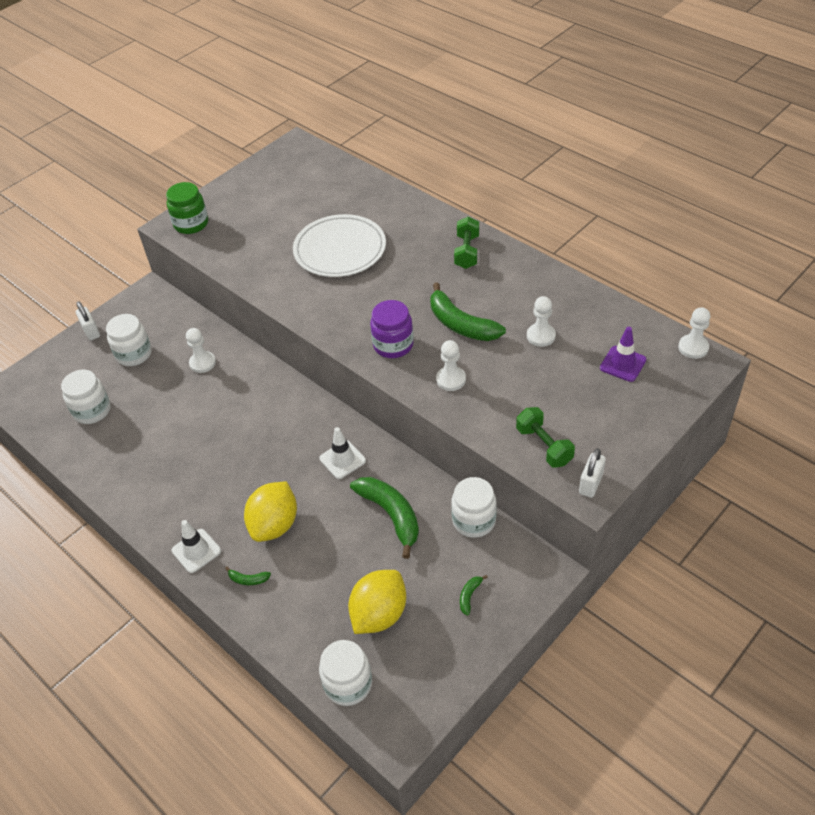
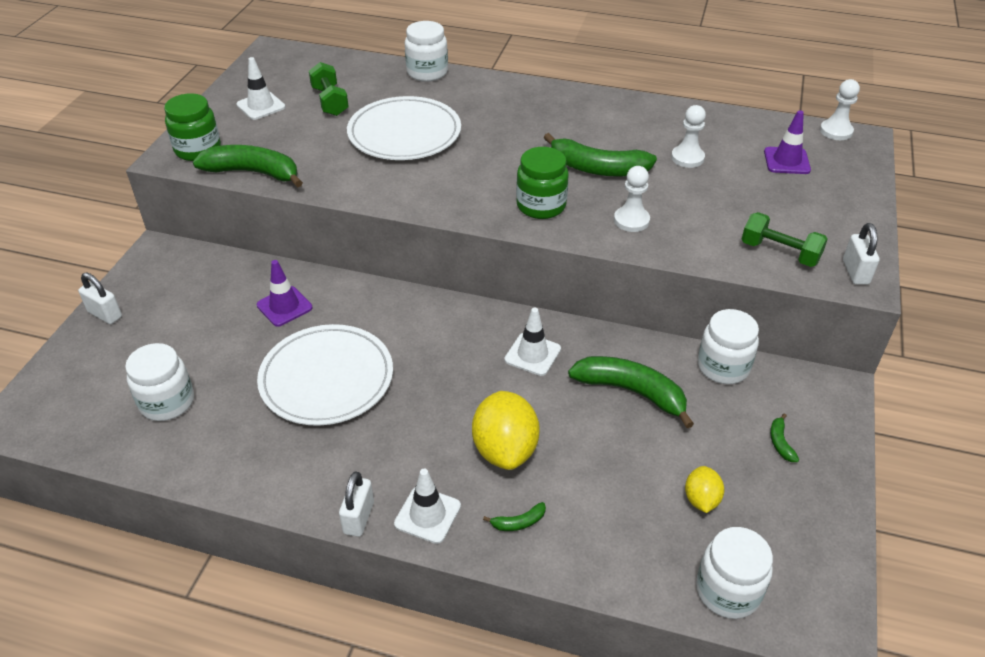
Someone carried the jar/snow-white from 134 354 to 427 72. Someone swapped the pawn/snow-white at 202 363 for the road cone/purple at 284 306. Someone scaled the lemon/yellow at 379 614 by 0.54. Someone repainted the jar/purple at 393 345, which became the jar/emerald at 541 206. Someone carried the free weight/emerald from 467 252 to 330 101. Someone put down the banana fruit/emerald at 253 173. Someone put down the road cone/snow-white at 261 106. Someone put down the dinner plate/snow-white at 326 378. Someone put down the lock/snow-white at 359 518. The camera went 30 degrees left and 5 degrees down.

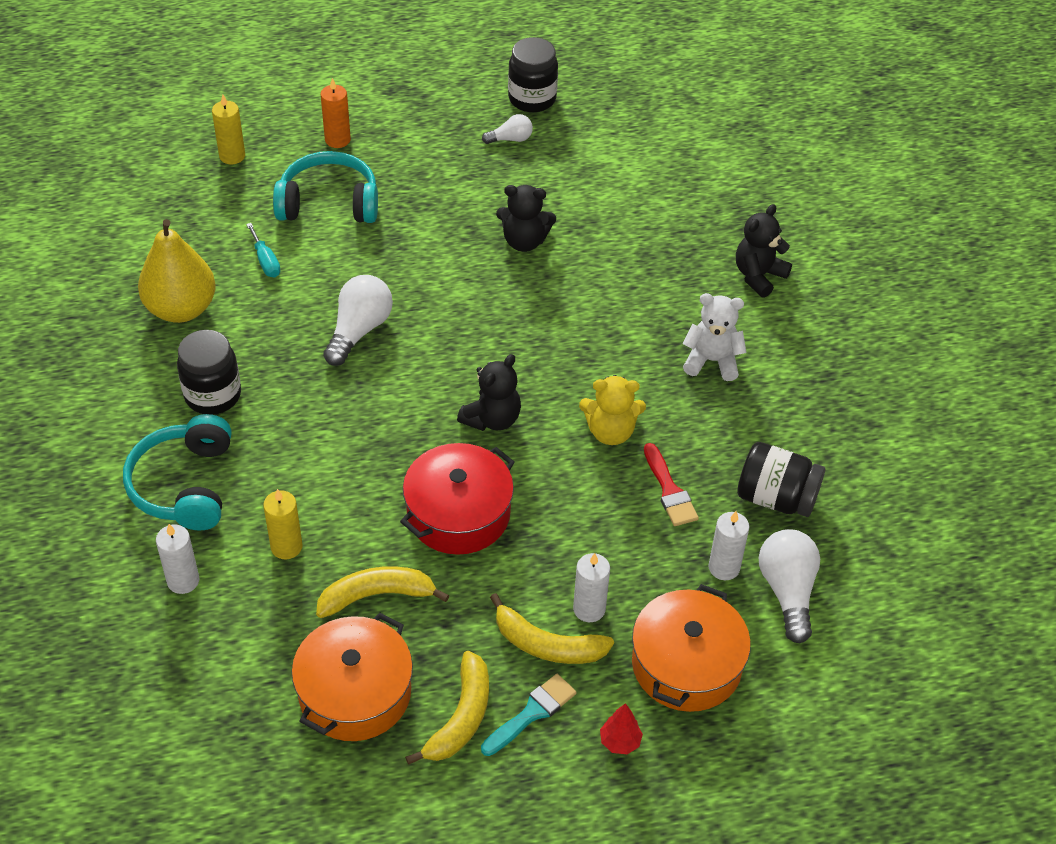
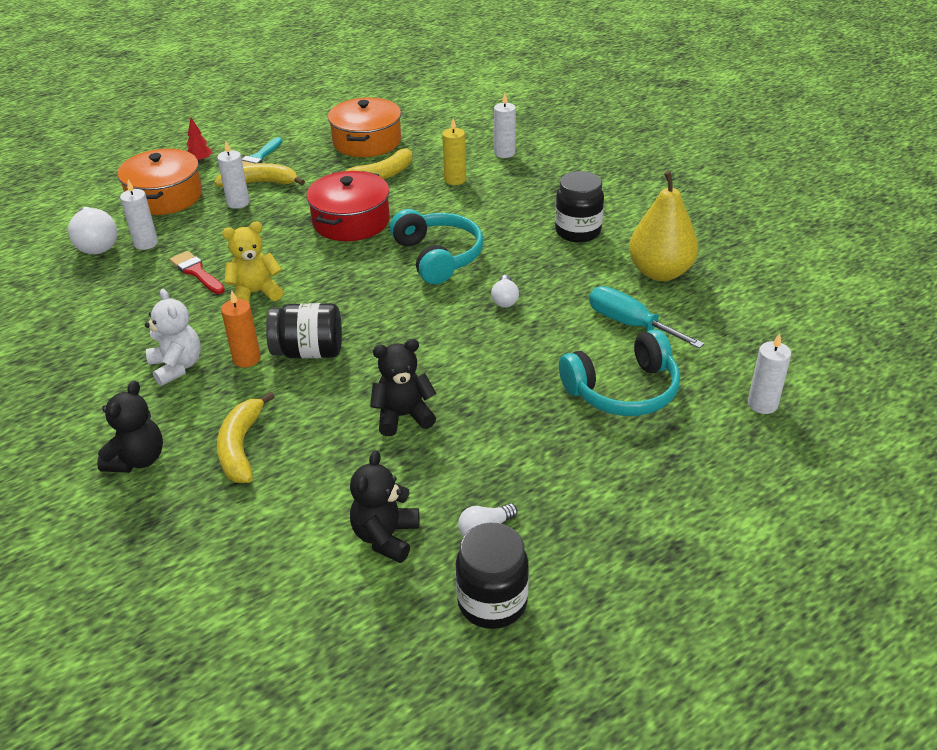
Someone carried the headset/aqua from 184 485 to 438 257. Someone repainted the wax candle/yellow at 232 156, which became the wax candle/snow-white at 762 404. Someone scaled the screwdriver/aqua at 266 261 by 1.68. Someone carried the wax candle/bright orange from 337 140 to 246 359. Someone scaled the bulb/snow-white at 359 330 by 0.56. Someone carried the banana fruit/yellow from 461 717 to 241 447. Someone carried the teddy/ebony from 492 419 to 386 537. Someone rotated the teddy/snow-white at 712 361 by 105 degrees counterclockwise. Someone carried the jar/ebony from 776 498 to 308 352. The camera went 160 degrees right and 10 degrees down.

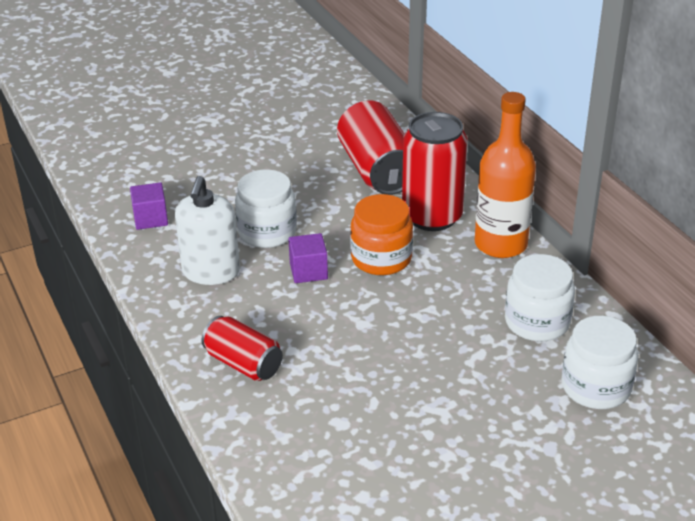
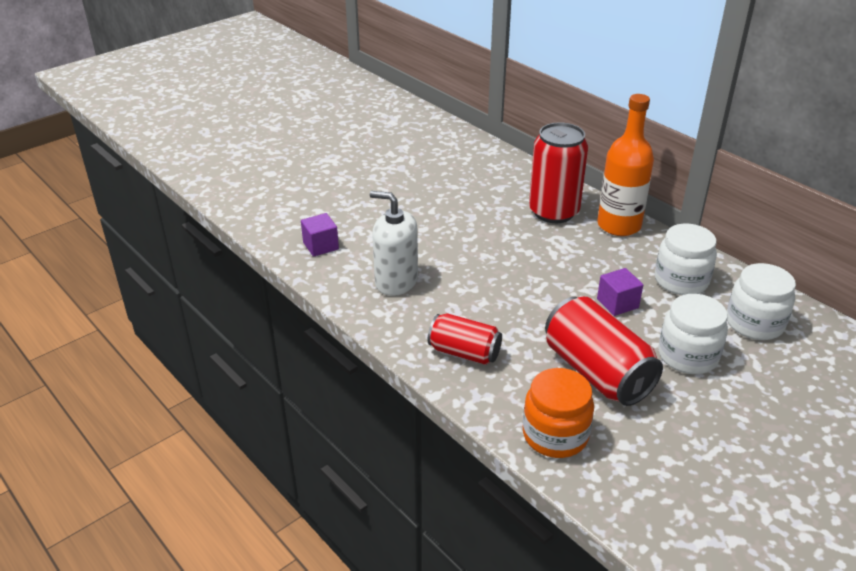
Someone rotated the pump bottle/snow-white at 211 272 by 120 degrees clockwise. Someone carried the jar/snow-white from 267 232 to 687 356. Someone carried the block/purple from 308 271 to 617 303. Someone carried the soda can/crimson from 377 170 to 597 372. Someone carried the jar/bright orange from 381 258 to 555 435. The camera went 15 degrees left and 0 degrees up.

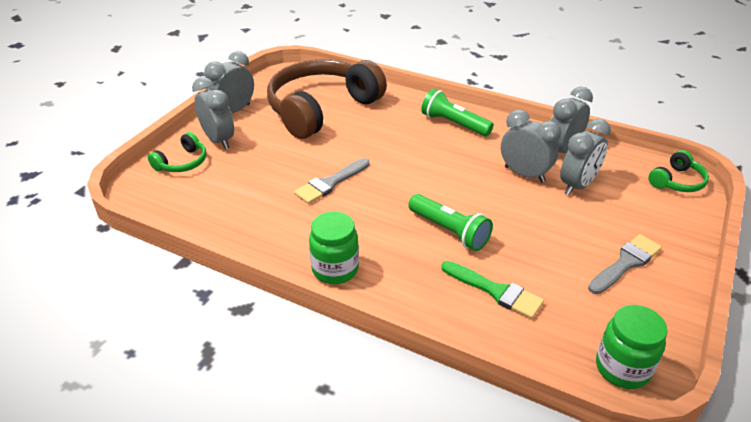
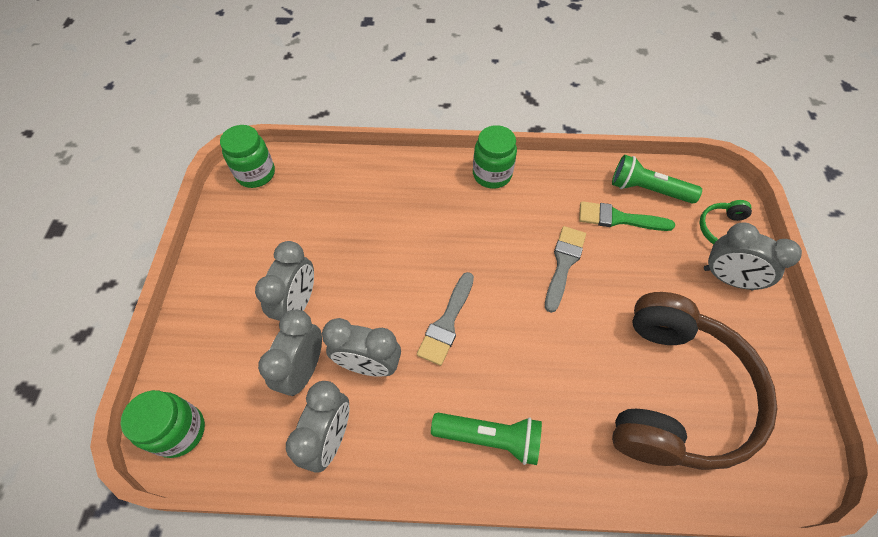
Someone carried the clock/gray from 234 111 to 298 304. Someone carried the pocket torch/emerald from 449 231 to 648 190. Someone carried the paintbrush/emerald from 495 291 to 618 218. Someone carried the paintbrush/gray from 626 263 to 447 323. Someone swapped the headset/emerald at 677 181 for the jar/emerald at 180 431. The camera went 155 degrees right and 20 degrees up.

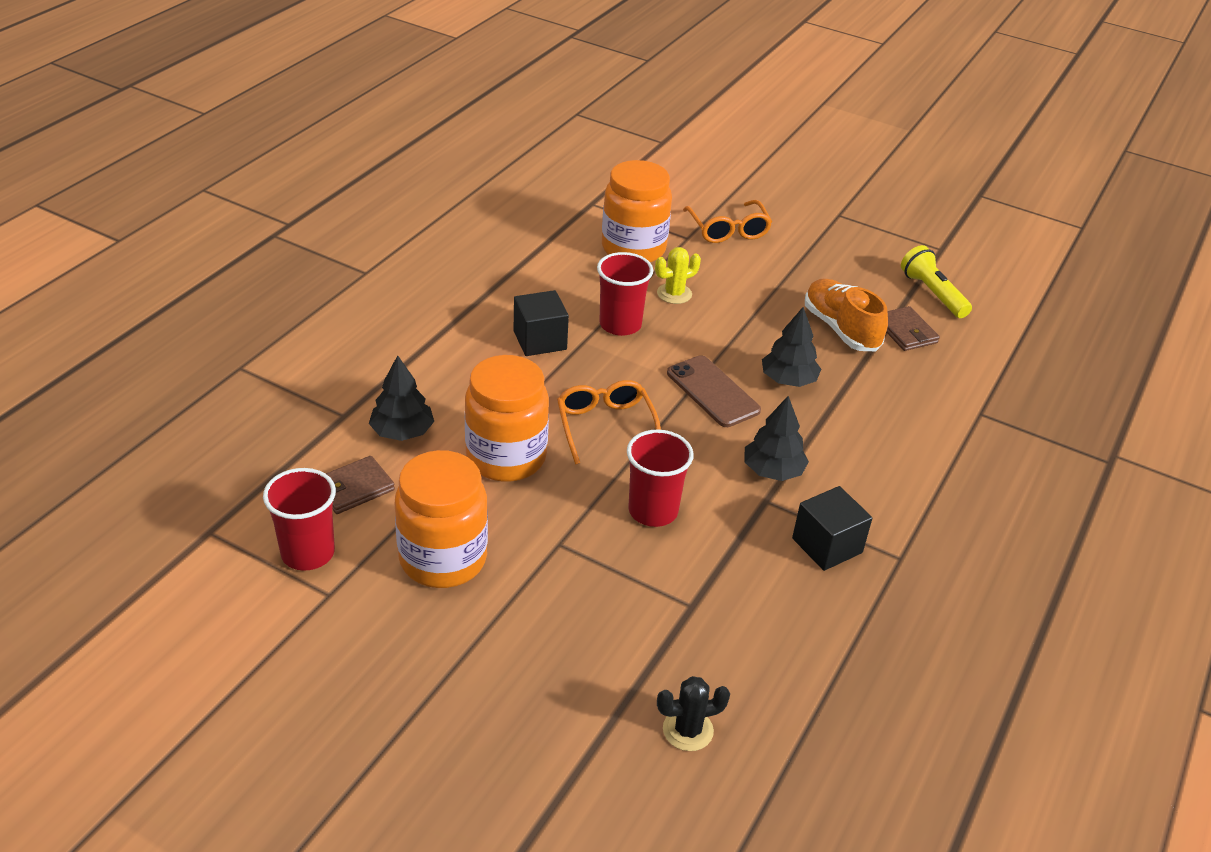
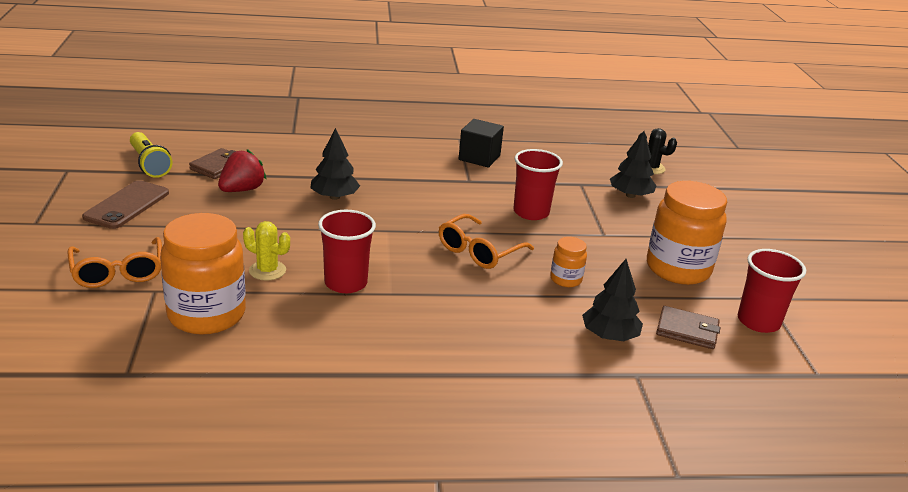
Someone scaled the jar/bright orange at 506 457 by 0.48. Someone took away the block/ebony at 540 340. Someone carried the phone/brown from 712 392 to 127 205. Someone rotated the spectacles/bright orange at 728 230 by 120 degrees clockwise. Someone carried the tree/ebony from 772 471 to 630 195. Someone swapped the shoe/bright orange at 841 329 for the strawberry/crimson at 242 190. Someone rotated the pocket torch/yellow at 932 293 by 60 degrees counterclockwise. The camera went 125 degrees left and 10 degrees down.

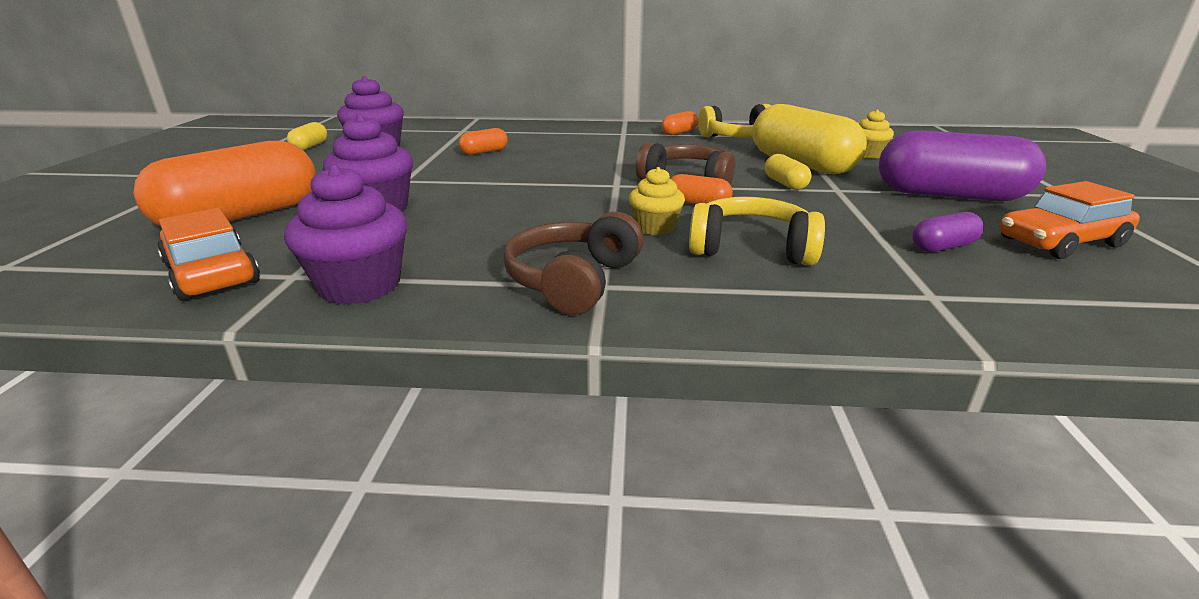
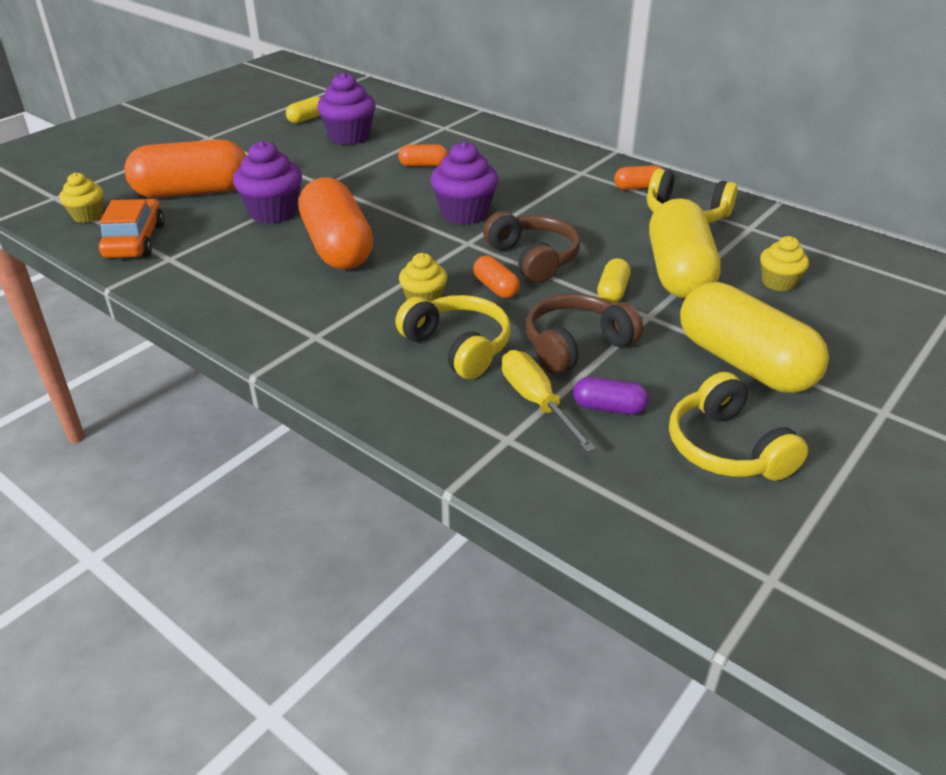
Someone carried the fairy cake/purple from 360 286 to 464 213. Someone carried the headset/brown from 573 281 to 576 345. Someone repainted the capsule/purple at 949 195, which became the capsule/yellow at 744 363. Someone swapped the car/bright orange at 1060 242 for the headset/yellow at 726 448. Someone put down the fairy cake/yellow at 88 216. Someone put down the capsule/bright orange at 337 247. Someone put down the screwdriver/yellow at 536 402. The camera went 35 degrees right and 10 degrees up.

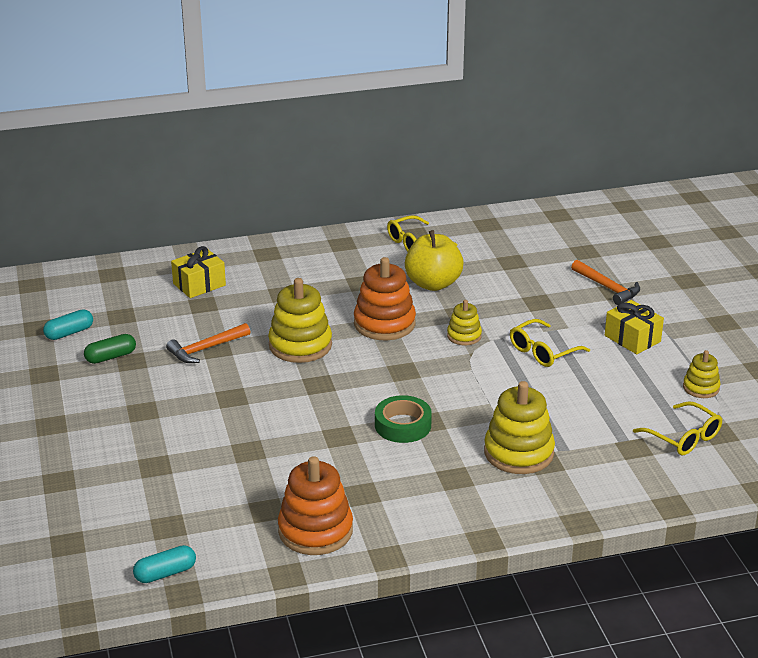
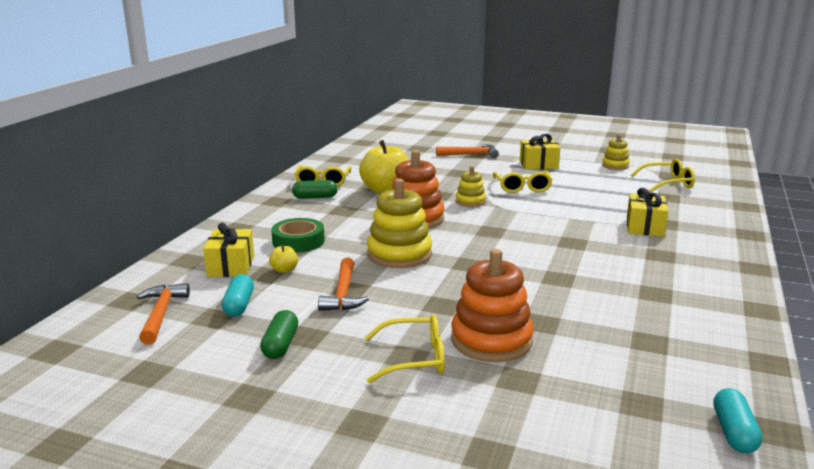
Someone carried the capsule/aqua from 69 333 to 239 305. Someone carried the ring stacker/bright orange from 315 530 to 491 340. Someone carried the tape/emerald from 403 425 to 298 241. Someone swapped the ring stacker/yellow at 518 453 for the wrapped gift/yellow at 644 227. Someone put down the carpenter's hammer/bright orange at 161 313. Someone put down the apple/yellow at 284 270. Someone put down the capsule/emerald at 315 197. Someone put down the spectacles/yellow at 414 359. The camera went 55 degrees left and 10 degrees down.

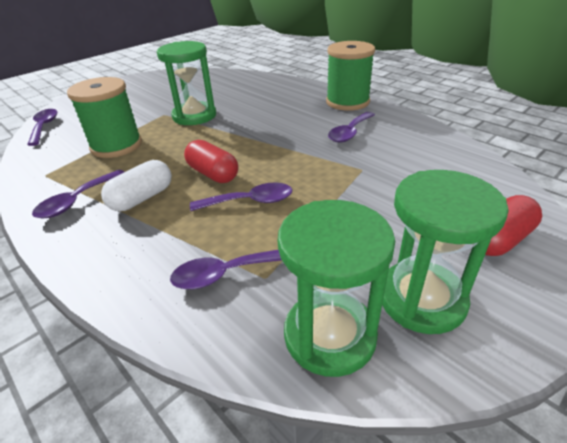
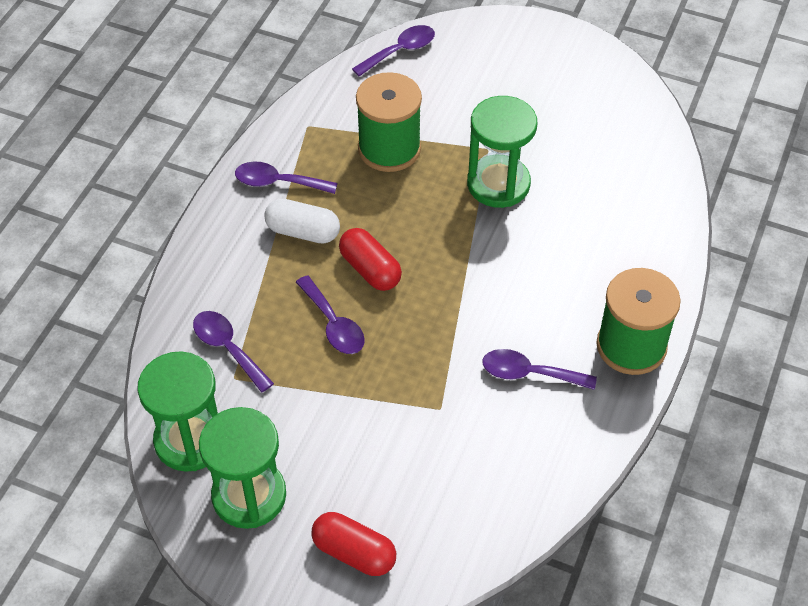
Someone rotated the capsule/crimson at 213 174 by 60 degrees counterclockwise. The camera went 65 degrees right and 15 degrees up.

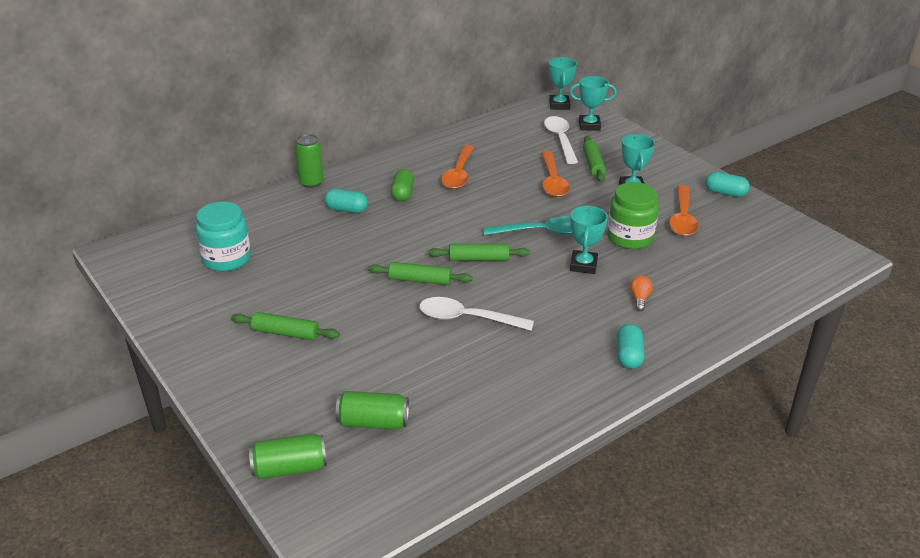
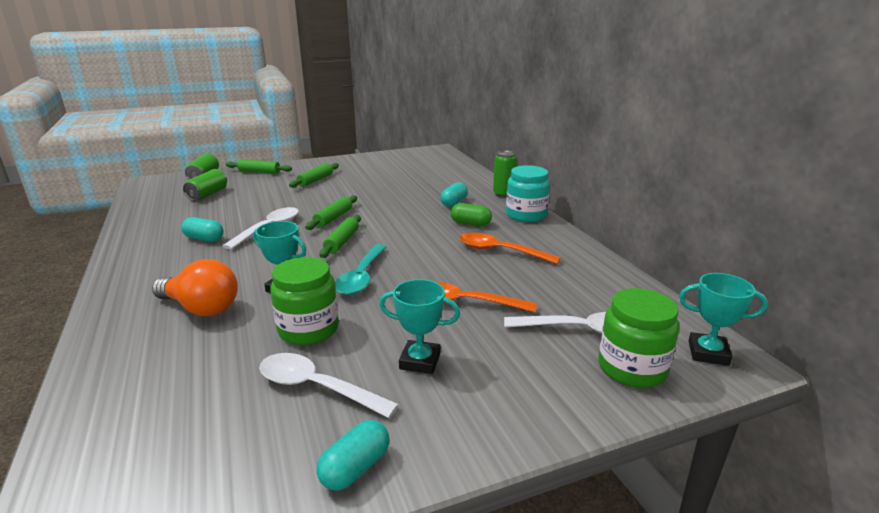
Someone carried the jar/aqua from 226 259 to 526 215. Someone swapped the prize cup/aqua at 589 125 for the jar/emerald at 632 368. Someone carried the dough roller/emerald from 593 164 to 259 172. Someone carried the capsule/aqua from 628 355 to 204 239. Someone scaled the bulb/bright orange at 639 299 by 2.23. Someone repainted the tablespoon/bright orange at 682 218, which became the tablespoon/snow-white at 316 387. The camera went 105 degrees right and 10 degrees down.

